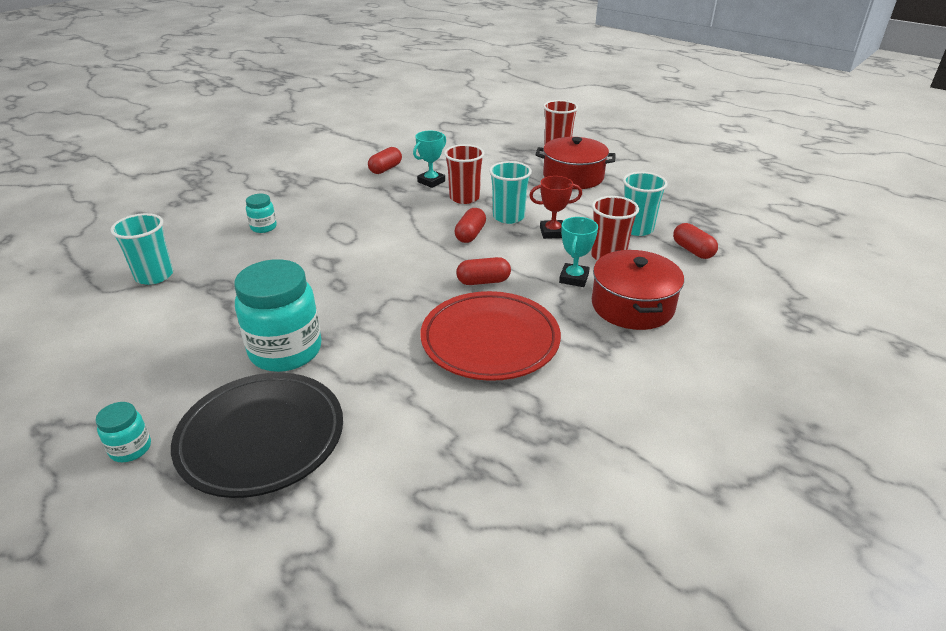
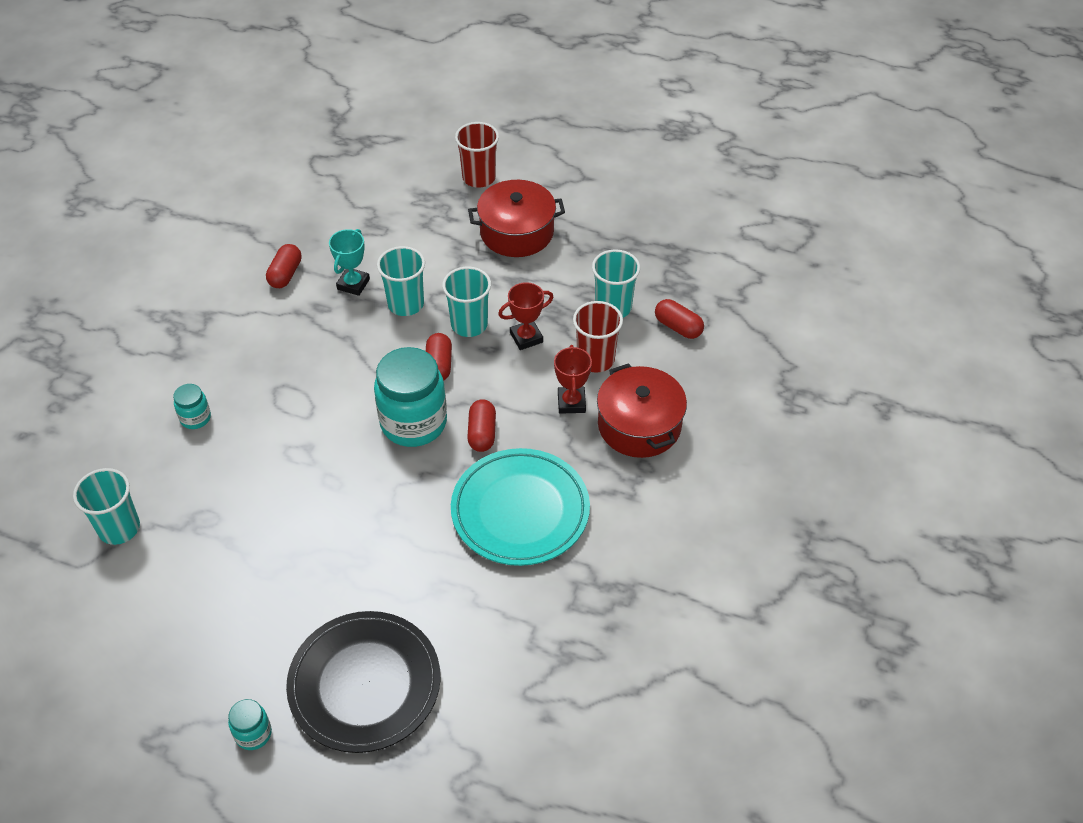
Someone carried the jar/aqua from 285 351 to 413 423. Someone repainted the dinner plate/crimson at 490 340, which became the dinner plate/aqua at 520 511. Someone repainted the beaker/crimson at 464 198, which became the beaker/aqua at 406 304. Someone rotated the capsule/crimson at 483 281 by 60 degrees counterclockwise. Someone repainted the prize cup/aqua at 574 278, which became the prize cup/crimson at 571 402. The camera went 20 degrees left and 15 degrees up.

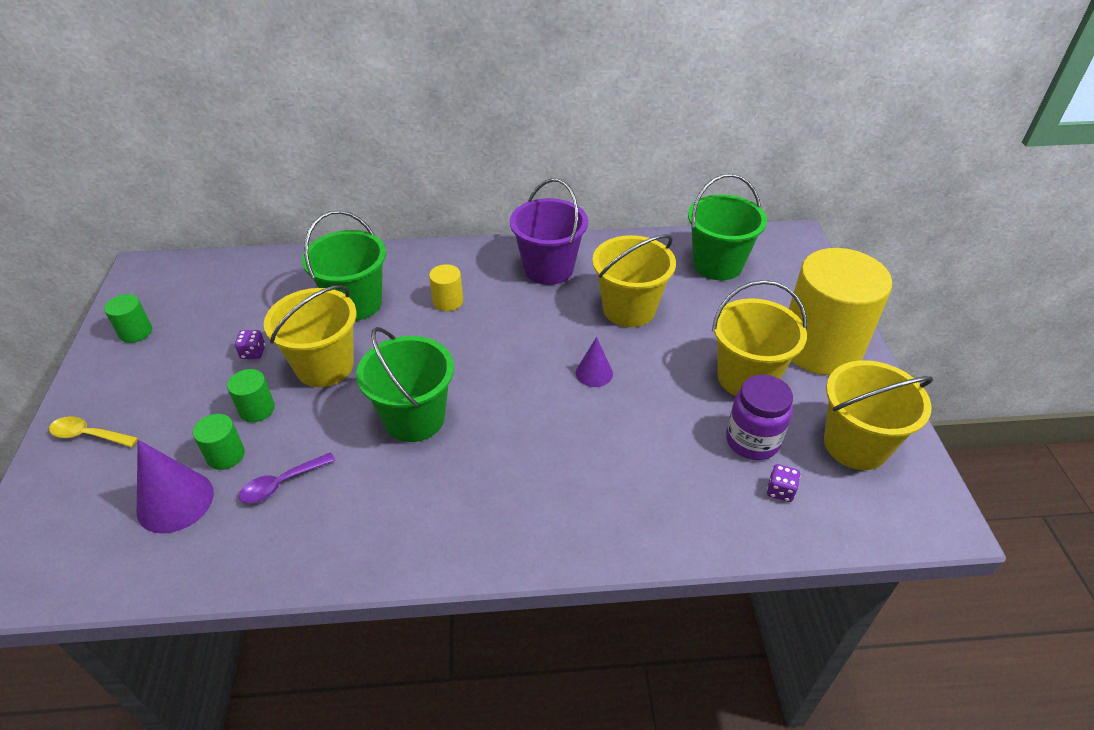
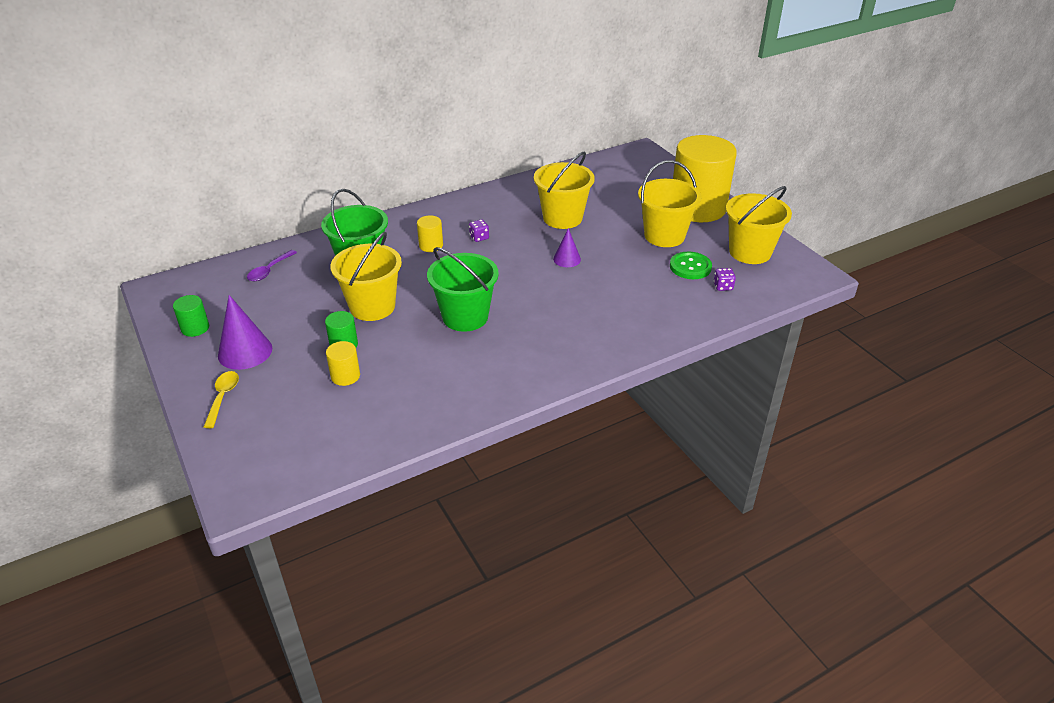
Someone rotated the tablespoon/yellow at 89 435 by 105 degrees clockwise. Someone carried the cone/purple from 175 501 to 245 352. Someone repainted the solid cylinder/emerald at 226 455, which became the solid cylinder/yellow at 345 376. Someone carried the dice/purple from 253 352 to 479 237. Someone carried the tablespoon/purple from 281 484 to 269 270. Someone took away the bucket/purple at 548 269. Someone took away the bucket/emerald at 717 264. Someone swapped the jar/purple at 752 441 for the shirt button/emerald at 690 267. The camera went 25 degrees left and 5 degrees down.

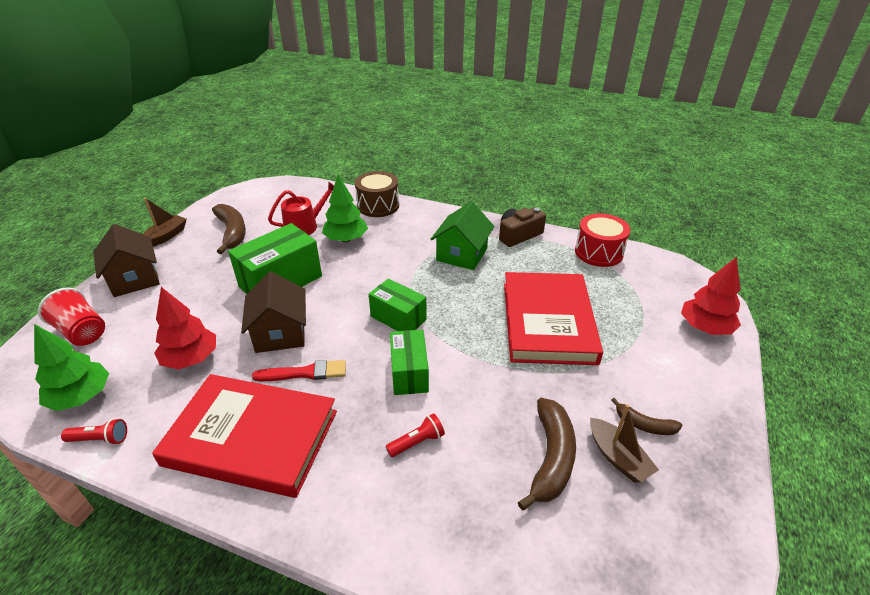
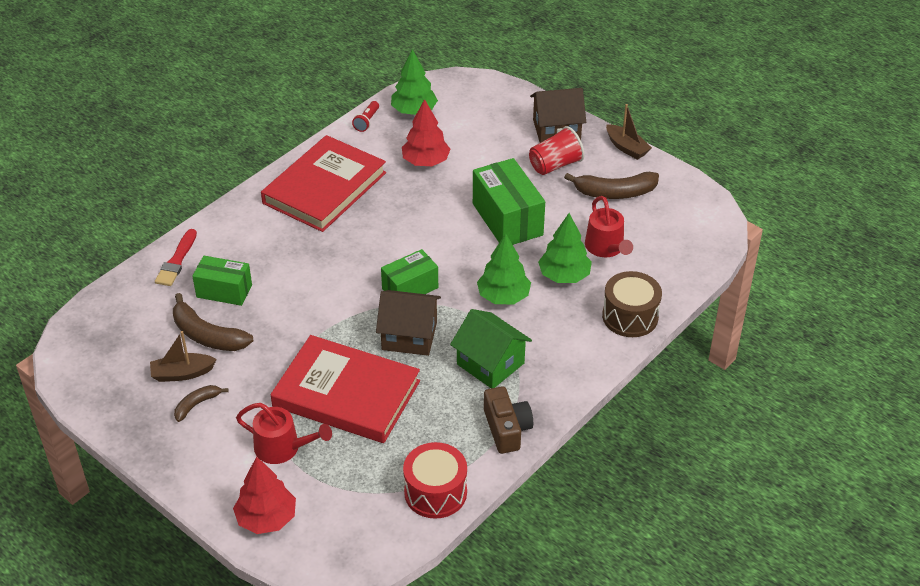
Someone carried the beaker/crimson from 82 332 to 555 165. Someone carried the cottage/brown from 280 333 to 409 336. Someone carried the paintbrush/crimson from 305 373 to 176 261. Someone took away the pocket torch/crimson at 417 442. Someone carried the package/emerald from 409 373 to 224 291. Someone put down the sprinkling can/crimson at 282 448. Someone put down the tree/emerald at 503 296. The camera went 110 degrees right and 5 degrees up.

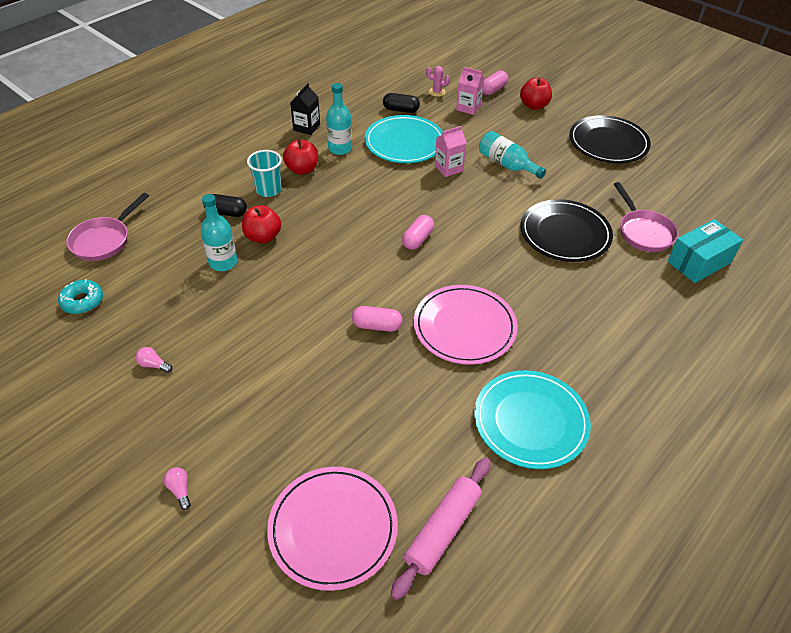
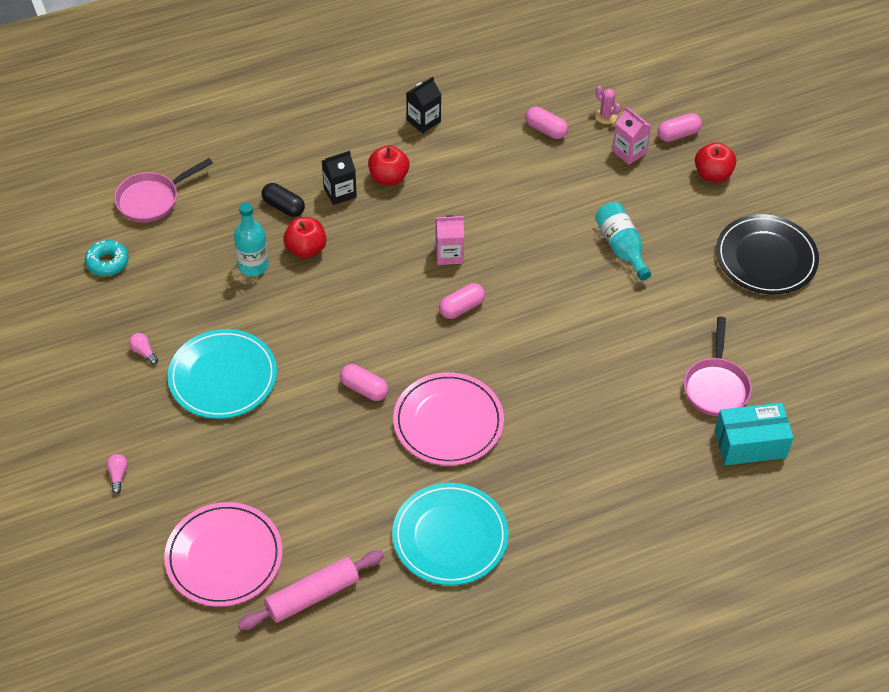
Someone swapped the beaker/aqua at 268 190 for the milk carton/ebony at 340 192. Someone took away the flask/aqua at 340 149. Someone carried the dinner plate/aqua from 404 142 to 223 377. Someone repainted the capsule/ebony at 401 110, which became the capsule/pink at 546 130. Someone carried the milk carton/pink from 448 168 to 449 254. Someone took away the dinner plate/ebony at 565 233. The camera went 25 degrees right and 5 degrees up.

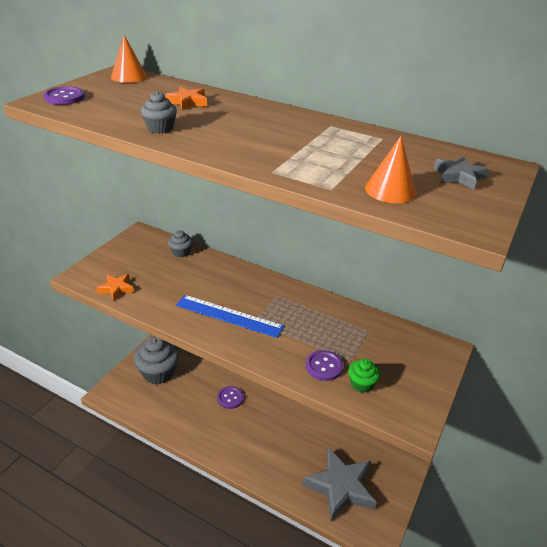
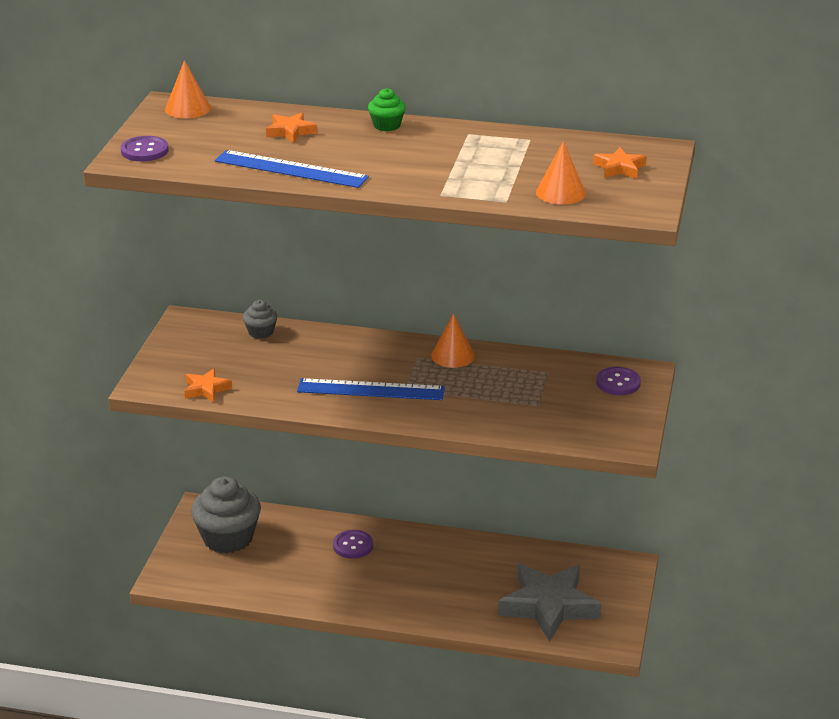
Someone swapped the fairy cake/gray at 160 128 for the ruler/cobalt at 291 169. Someone carried the shirt button/purple from 324 366 to 618 383. Someone carried the fairy cake/emerald from 361 384 to 386 125. Someone repainted the star/gray at 458 176, which became the star/bright orange at 619 168. Someone put down the cone/bright orange at 453 356. The camera went 15 degrees left and 5 degrees down.

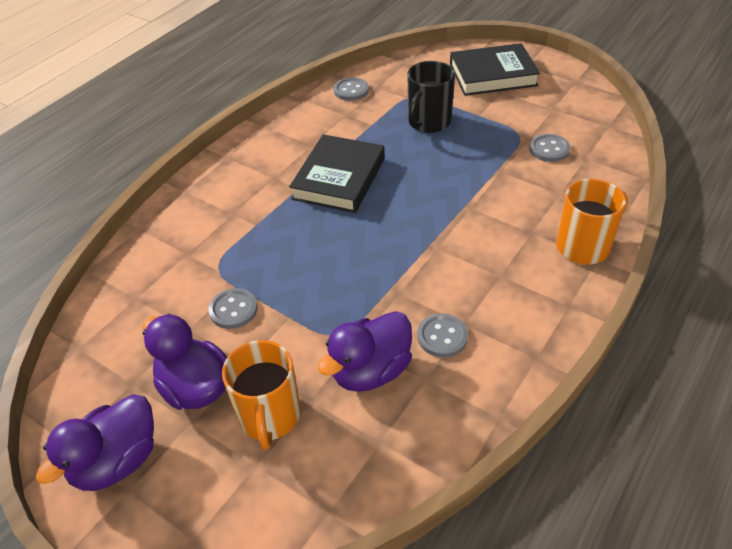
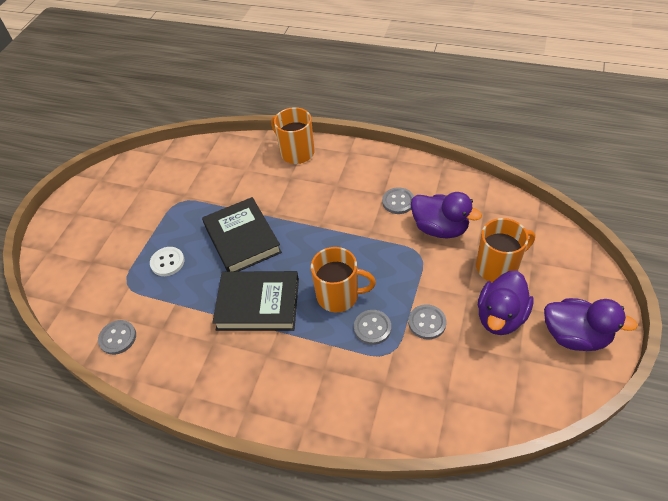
Someone swapped the mug/ebony at 428 122 for the shirt button/snow-white at 167 262. Someone carried the book/ebony from 492 75 to 242 239. Someone carried the shirt button/gray from 549 149 to 372 328. Someone put down the mug/bright orange at 338 296. The camera went 105 degrees left and 5 degrees up.

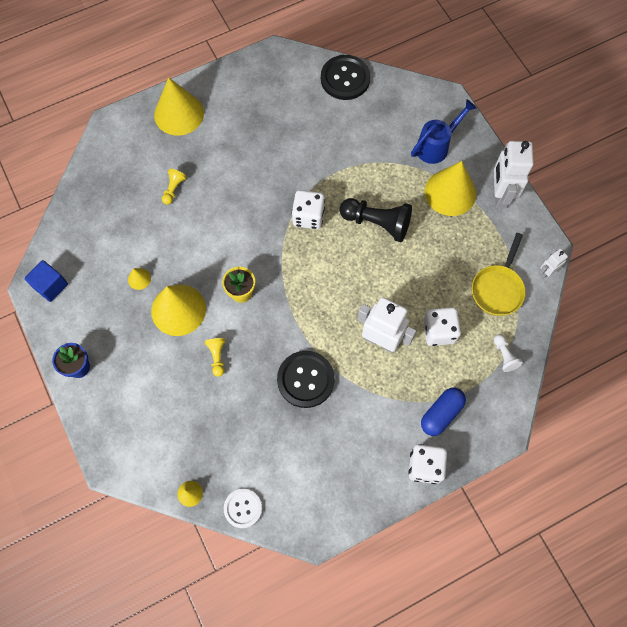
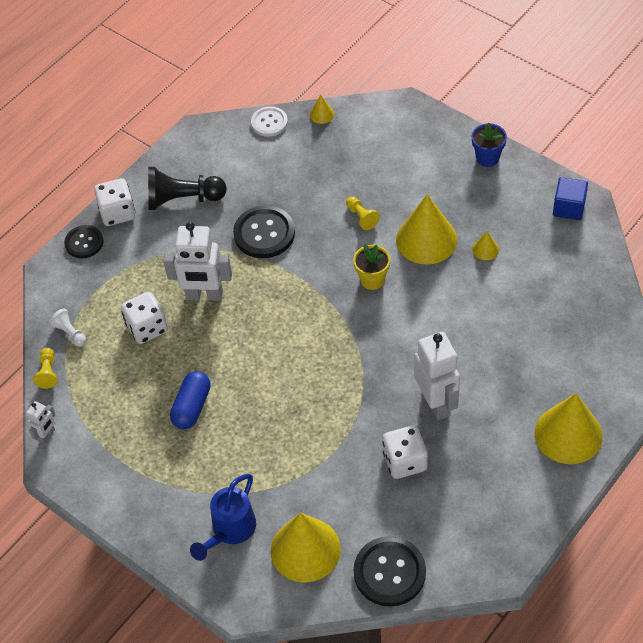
Someone carried the pawn/yellow from 174 189 to 48 372. Someone carried the dice/snow-white from 308 216 to 405 461. Someone carried the pawn/ebony from 377 223 to 182 199. Someone carried the capsule/cobalt from 441 414 to 192 407. Someone carried the cone/yellow from 450 192 to 305 549. Someone took away the pan/yellow at 498 288. Someone carried the toy robot/snow-white from 500 195 to 436 403. Someone put down the shirt button/ebony at 84 242. The camera went 160 degrees right and 15 degrees down.

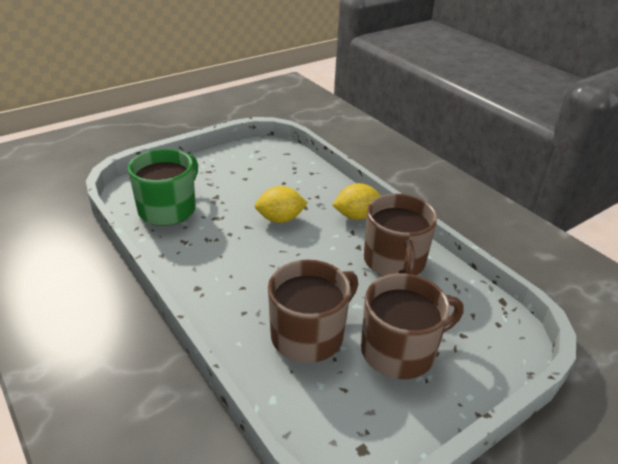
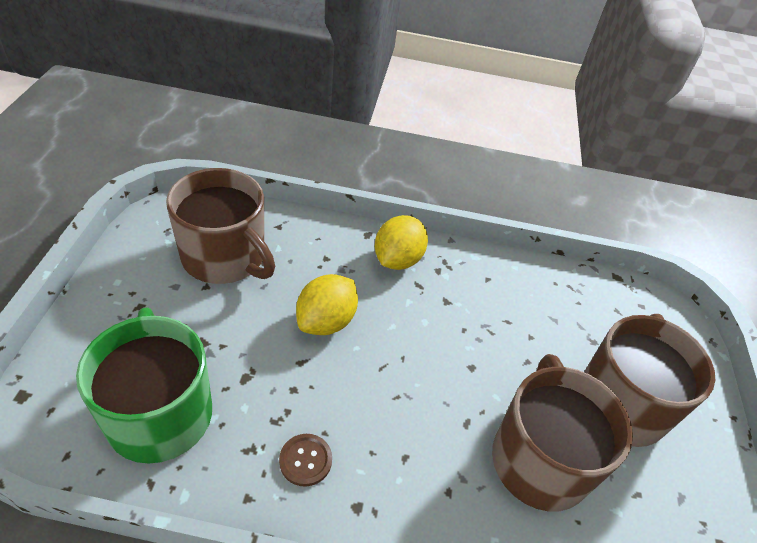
Someone carried the mug/brown from 394 262 to 225 257. Someone put down the shirt button/brown at 305 460. The camera went 50 degrees left and 10 degrees up.

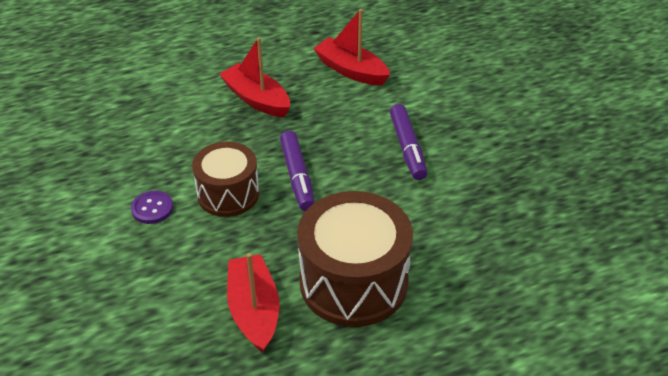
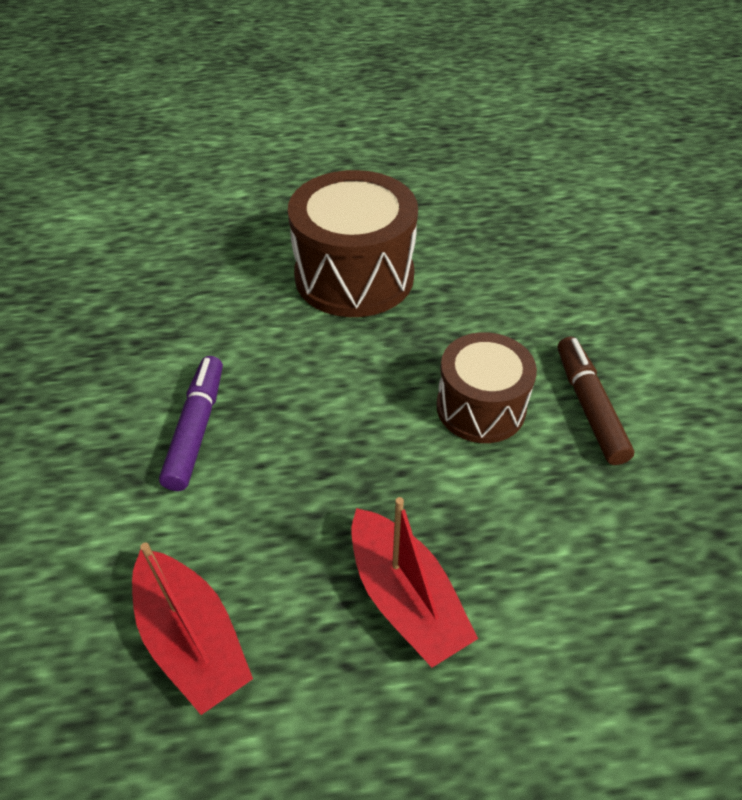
Someone swapped the shirt button/purple at 152 208 for the marker/brown at 589 406. Someone took away the toy boat/crimson at 254 310. Someone took away the marker/purple at 297 176. The camera went 165 degrees left and 5 degrees up.

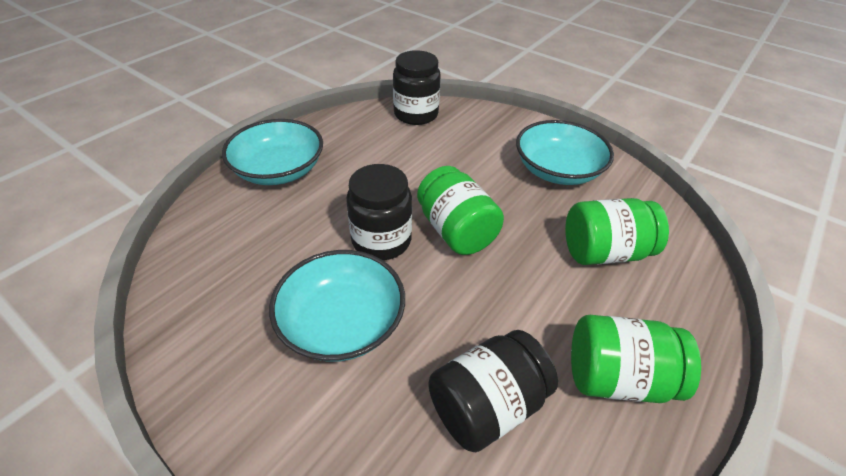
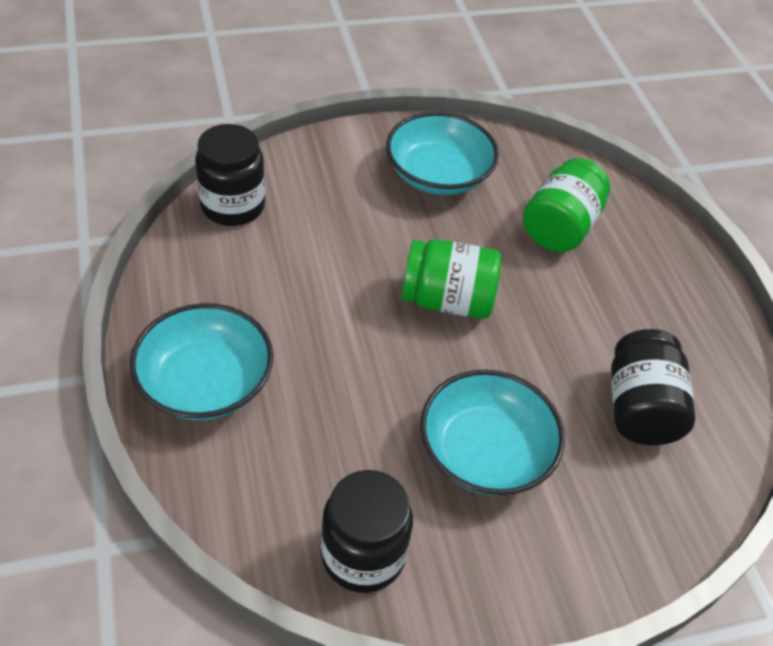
Someone carried the jar/ebony from 381 240 to 363 555. Someone took away the jar/emerald at 617 377. The camera went 55 degrees left and 5 degrees up.

